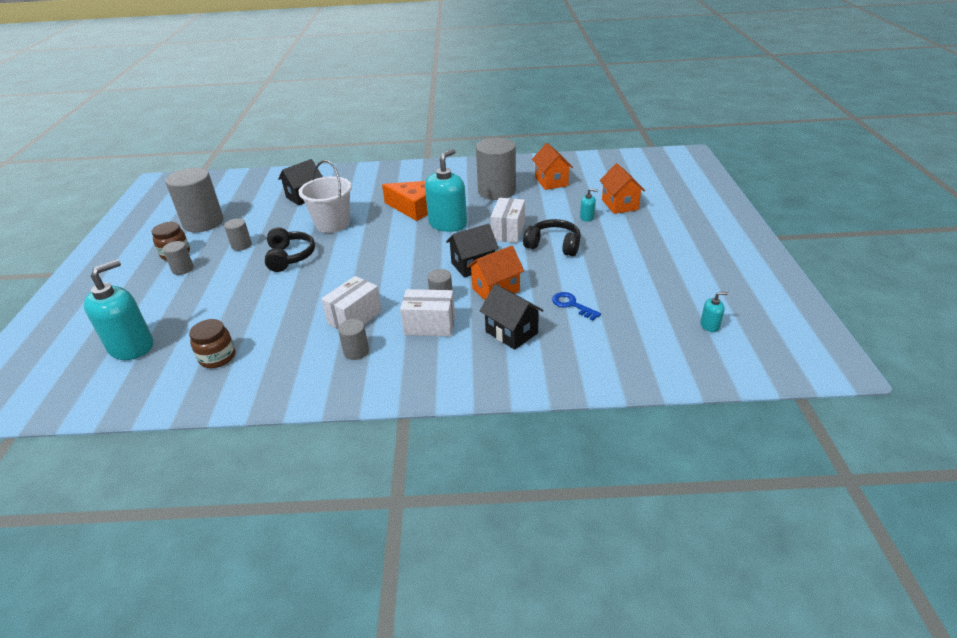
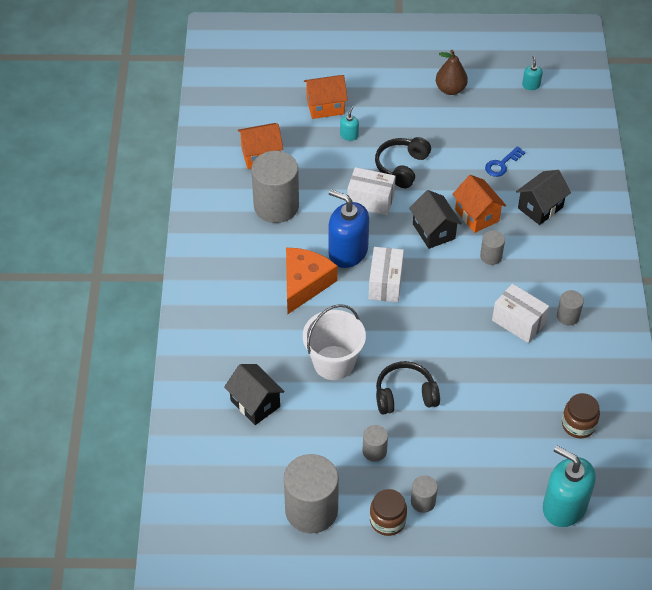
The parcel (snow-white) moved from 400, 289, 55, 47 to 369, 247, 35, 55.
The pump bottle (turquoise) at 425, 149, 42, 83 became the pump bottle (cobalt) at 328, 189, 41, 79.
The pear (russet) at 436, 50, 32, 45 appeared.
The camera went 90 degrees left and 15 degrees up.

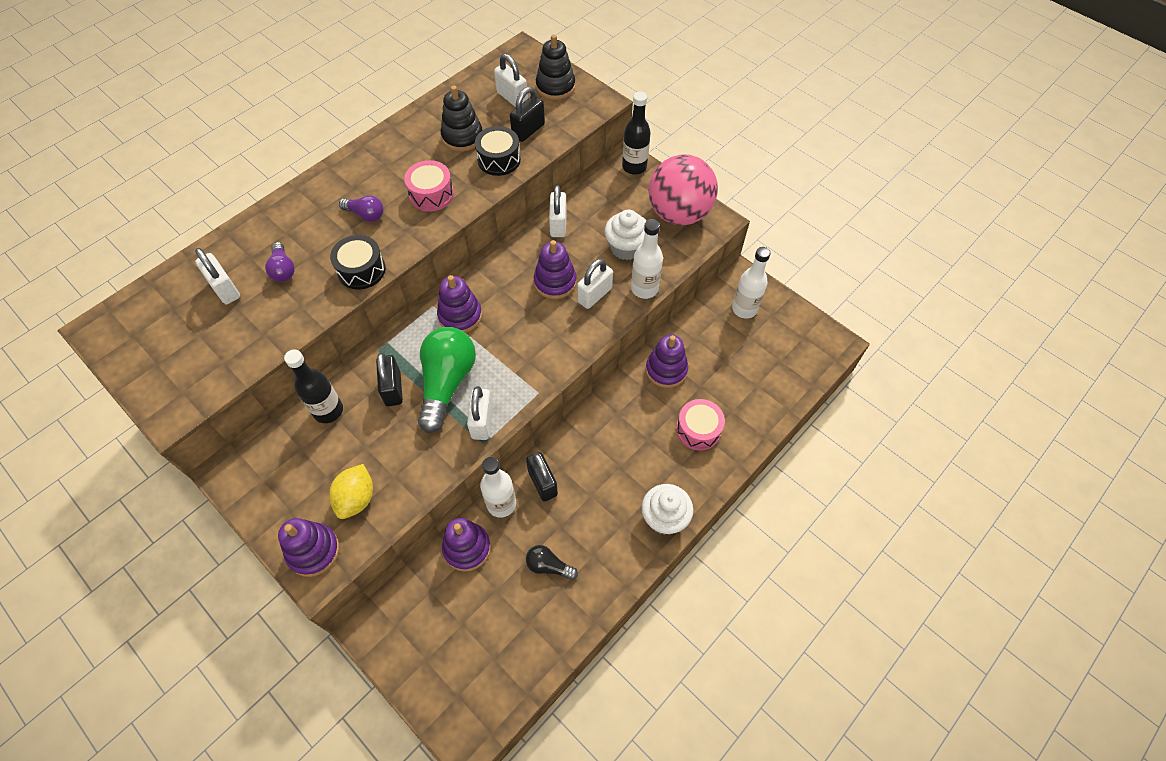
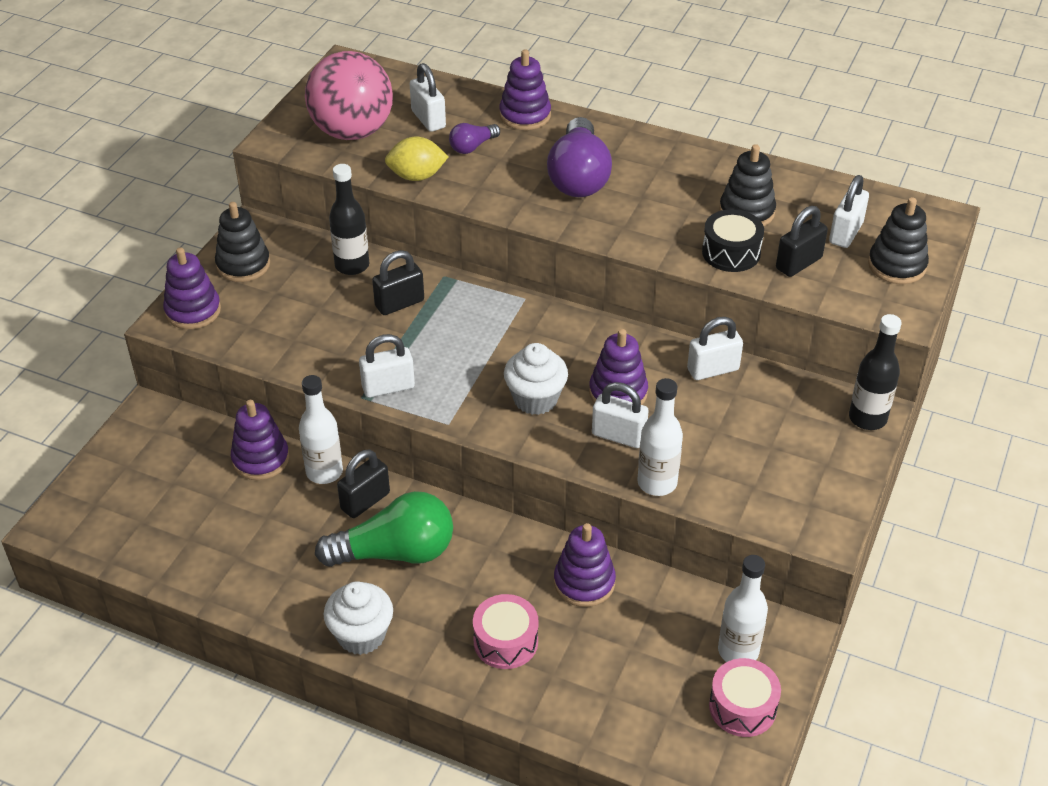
The padlock (snow-white) at 195, 248, 45, 56 turned 60 degrees counterclockwise.
The toy lemon (yellow) moved from 329, 464, 44, 55 to 385, 137, 64, 44.
The drum (black) at 330, 235, 56, 55 disappeared.
The bulb (purple) at 339, 195, 45, 27 changed to 2.04 times the size.
The drum (rosy) moved from 404, 160, 50, 52 to 709, 658, 72, 79.
The bulb (green) moved from 418, 327, 58, 106 to 315, 491, 138, 76.
The ring stacker (purple) moved from 437, 275, 45, 58 to 499, 49, 52, 81.
The padlock (black) at 510, 87, 35, 55 turned 60 degrees counterclockwise.
The bulb (black) at 526, 545, 52, 35 disappeared.
The fairy cake (snow-white) moved from 605, 210, 41, 50 to 504, 343, 64, 72.
The ball (rosy) moved from 649, 155, 69, 70 to 305, 51, 88, 89.
The ring stacker (black) at 215, 202, 55, 80 appeared.
The camera went 70 degrees right and 15 degrees down.

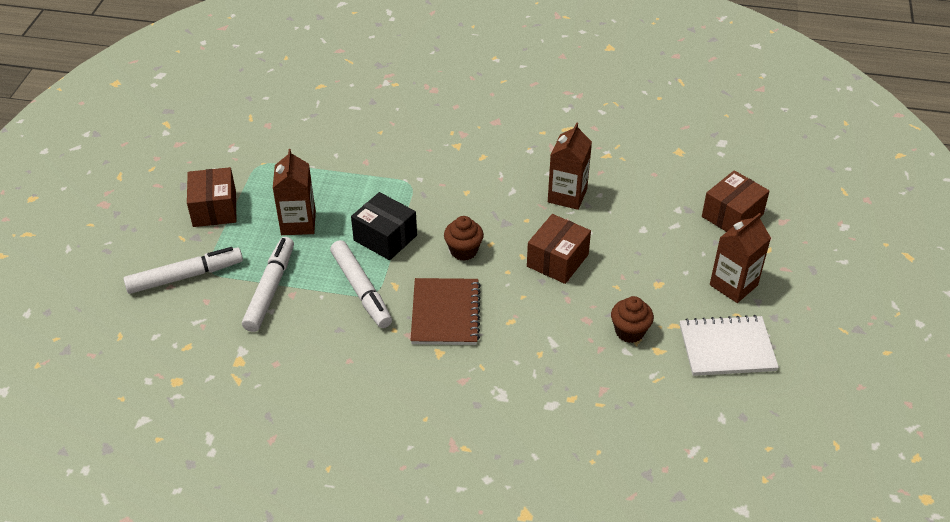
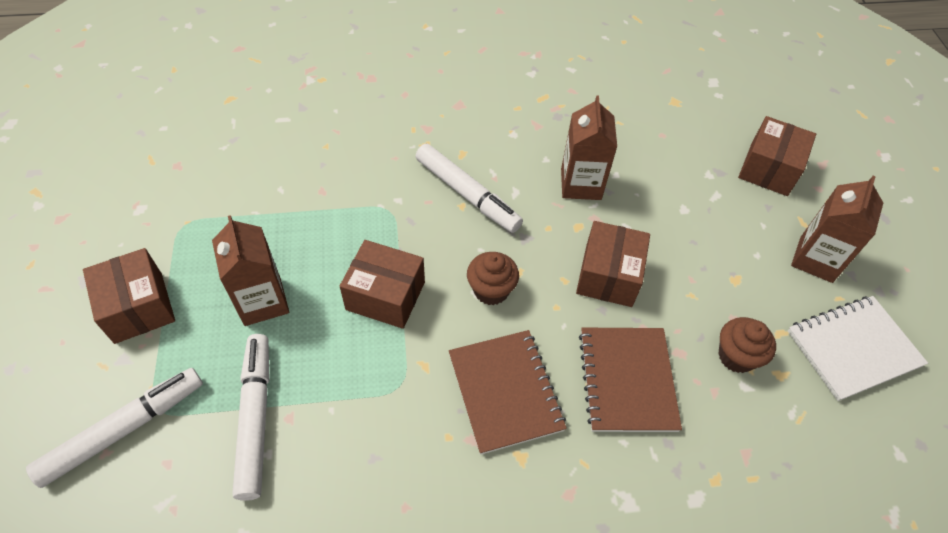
The marker (snow-white) moved from 330, 240, 62, 88 to 415, 144, 108, 89.
The parcel (black) at 351, 192, 66, 68 became the parcel (russet) at 340, 240, 85, 89.
The notepad (russet) at 579, 328, 103, 104 appeared.
The camera went 20 degrees left and 10 degrees up.

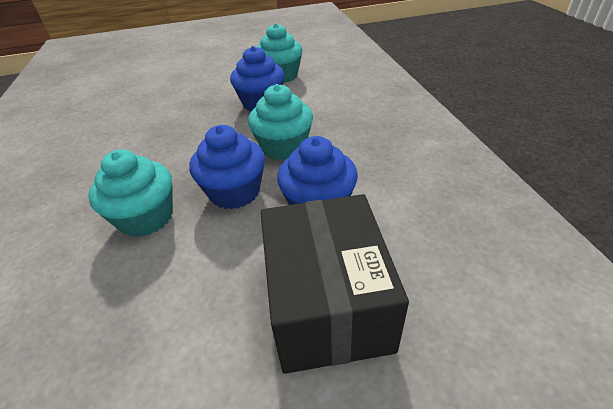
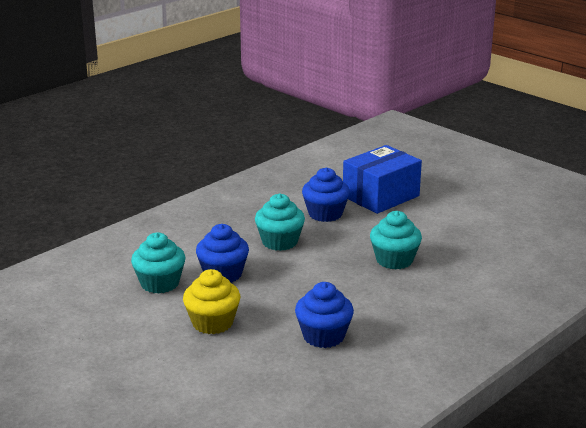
The fairy cake (cobalt) moved from 190, 125, 75, 84 to 295, 282, 59, 66.
The parcel (black) at 261, 194, 148, 180 became the parcel (cobalt) at 343, 145, 79, 69.
The fairy cake (yellow) at 183, 269, 57, 65 appeared.
The camera went 125 degrees left and 15 degrees down.

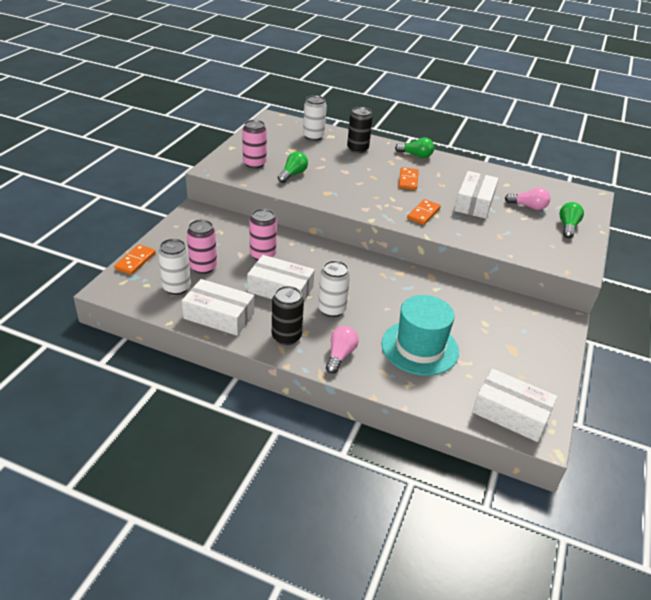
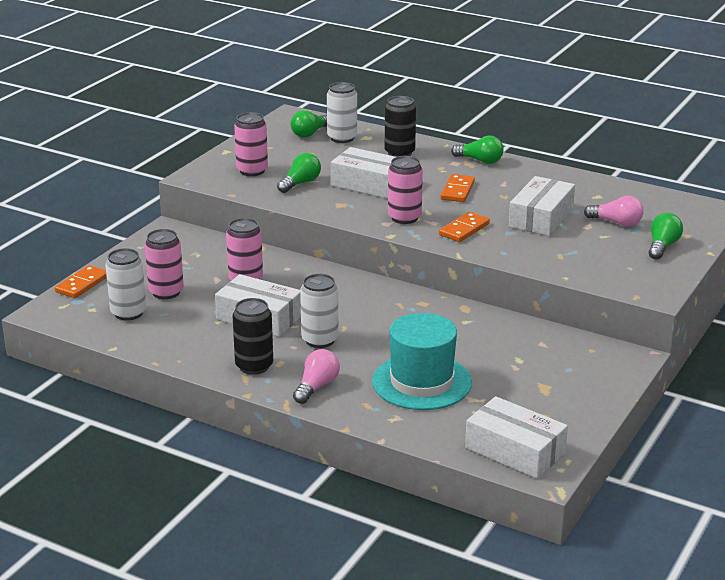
The parcel (snow-white) moved from 182, 279, 72, 57 to 331, 147, 64, 52.
The bulb (green) at 291, 110, 36, 28 appeared.
The tin (rosy) at 388, 156, 35, 68 appeared.
The camera went 10 degrees right and 10 degrees down.

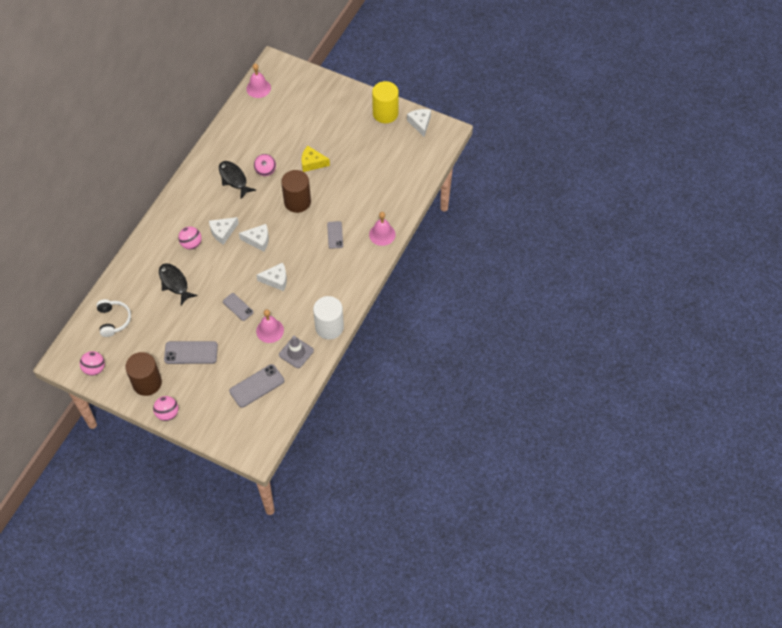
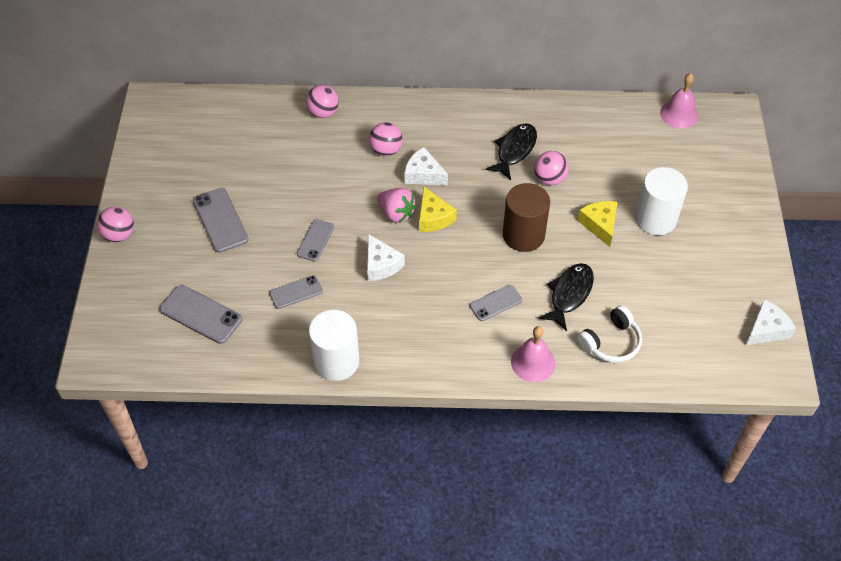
The ball (rosy) moved from 80, 351, 25, 25 to 306, 85, 33, 33.
The headset (snow-white) moved from 96, 299, 35, 38 to 577, 305, 65, 58.
The solid cylinder (russet) at 125, 352, 37, 44 disappeared.
The fish (black) moved from 159, 263, 39, 42 to 538, 263, 56, 68.
The cheese wedge (snow-white) at 239, 224, 30, 28 became the cheese wedge (yellow) at 419, 187, 38, 45.
The bell (rosy) at 256, 309, 28, 34 was replaced by the smartphone (grey) at 269, 275, 54, 34.
The traffic cone (grey) at 279, 336, 35, 32 disappeared.
The solid cylinder (yellow) at 372, 81, 27, 42 disappeared.
The strawberry (rosy) at 377, 188, 39, 35 appeared.
The solid cylinder (snow-white) at 635, 167, 53, 68 appeared.
The camera went 65 degrees right and 5 degrees down.

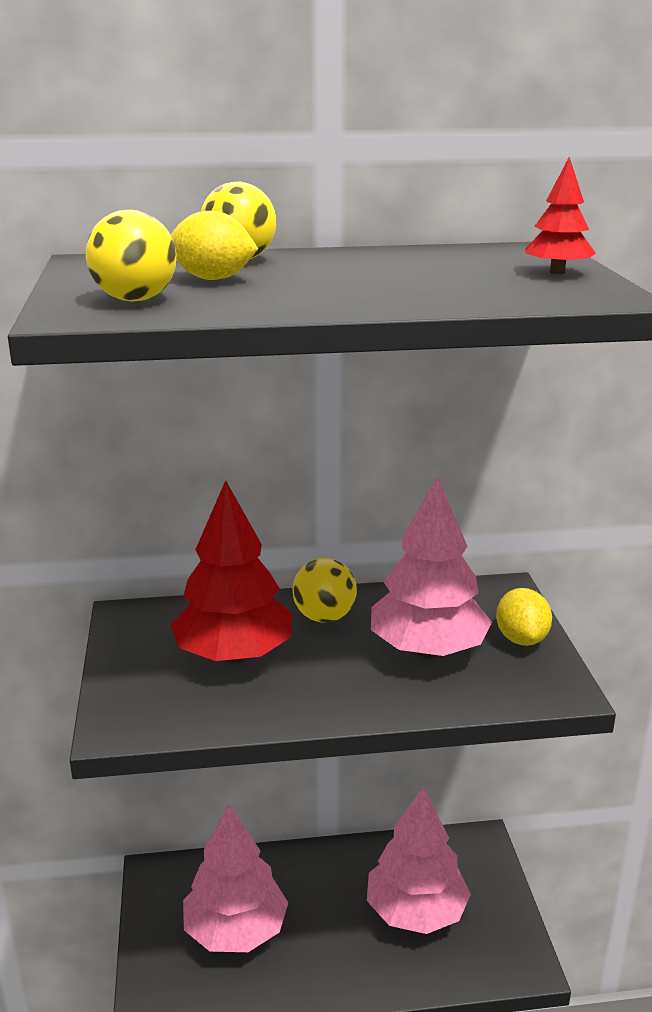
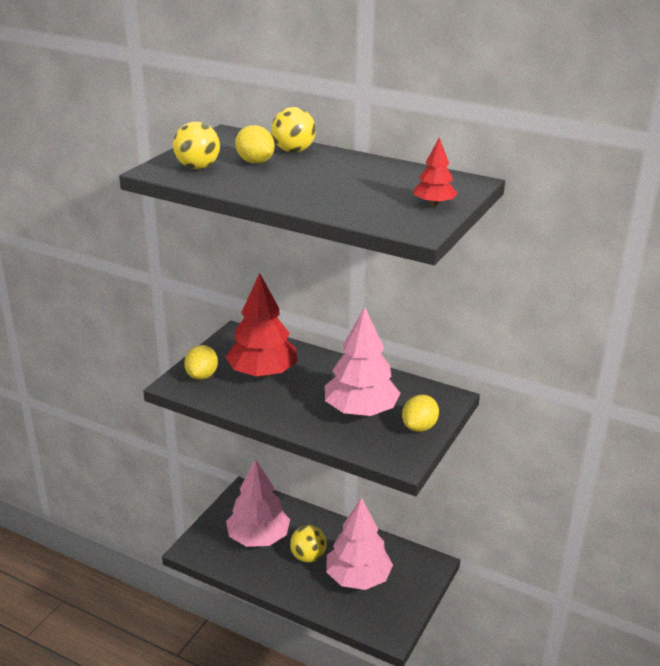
The ball (yellow) moved from 292, 558, 65, 64 to 290, 525, 37, 38.
The toy lemon (yellow) at 184, 345, 34, 35 appeared.
The camera went 35 degrees right and 5 degrees up.

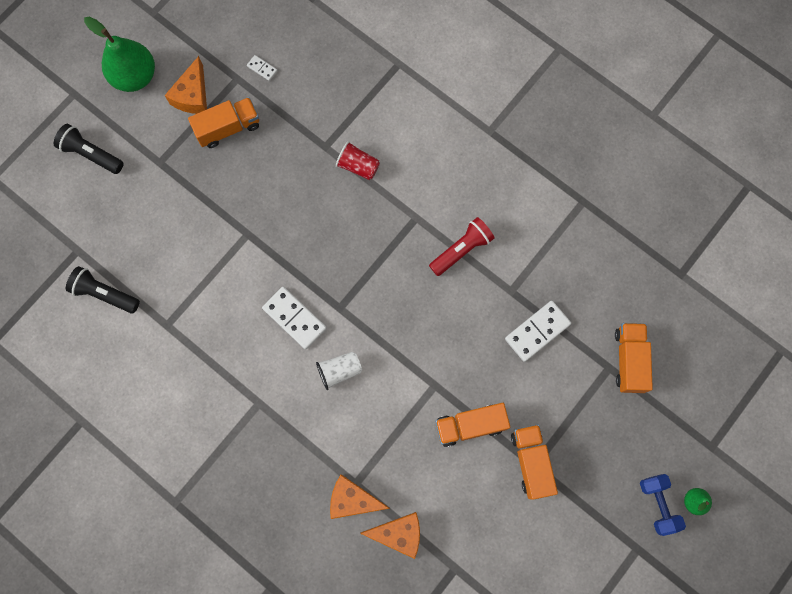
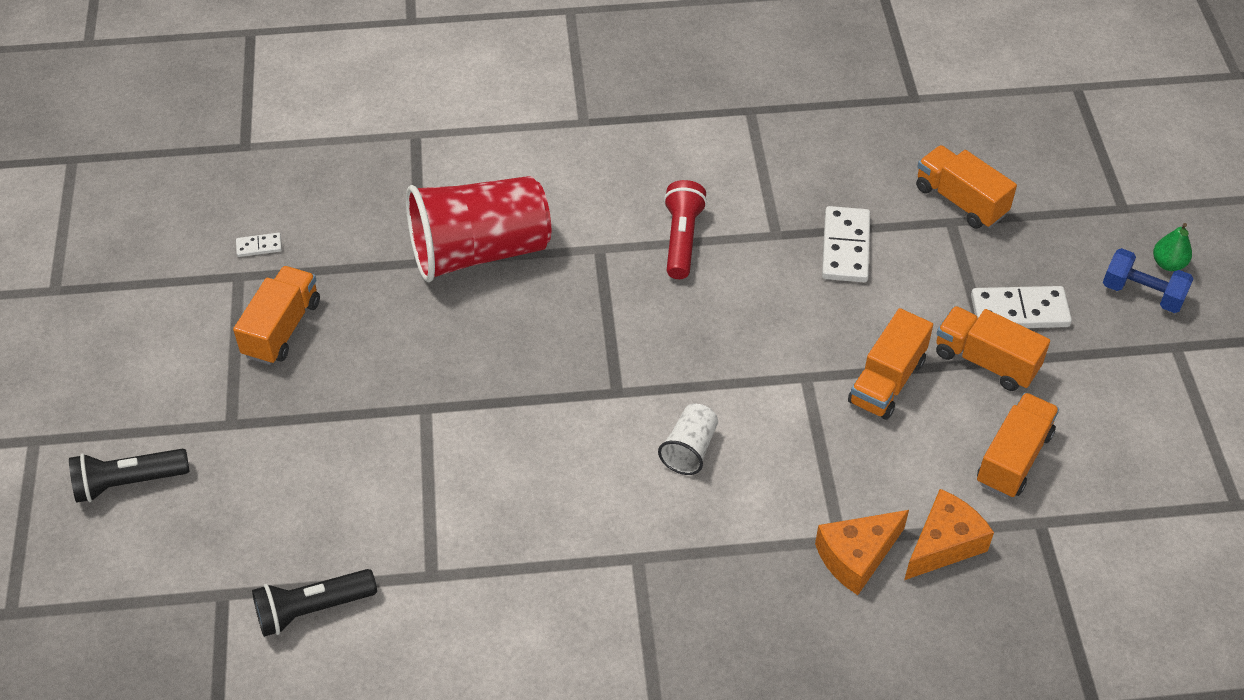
The pear (green) at 84, 17, 71, 75 disappeared.
The cheese wedge (orange) at 165, 56, 42, 58 disappeared.
The domino tile (snow-white) moved from 262, 287, 65, 62 to 971, 286, 101, 42.
The tumbler (crimson) at 336, 141, 44, 39 changed to 2.23 times the size.
The toy truck (orange) at 977, 393, 82, 105 appeared.
The camera went 45 degrees left and 25 degrees down.

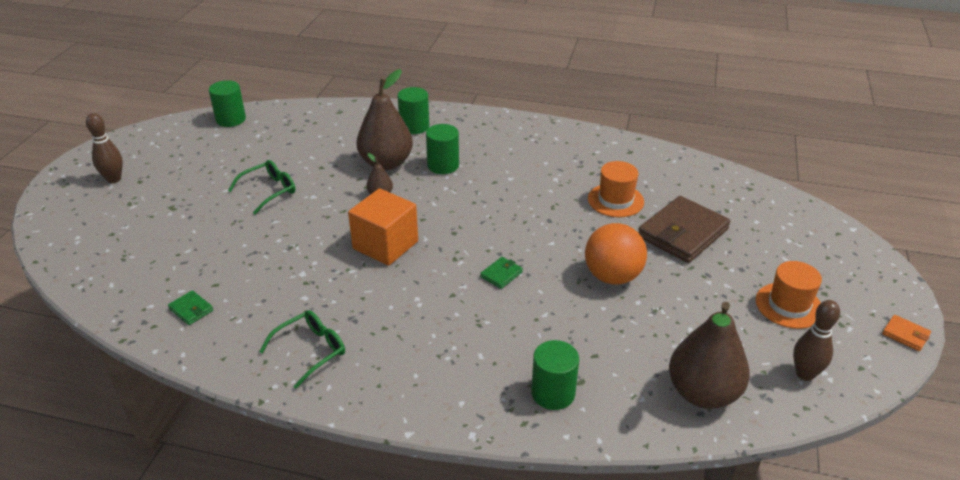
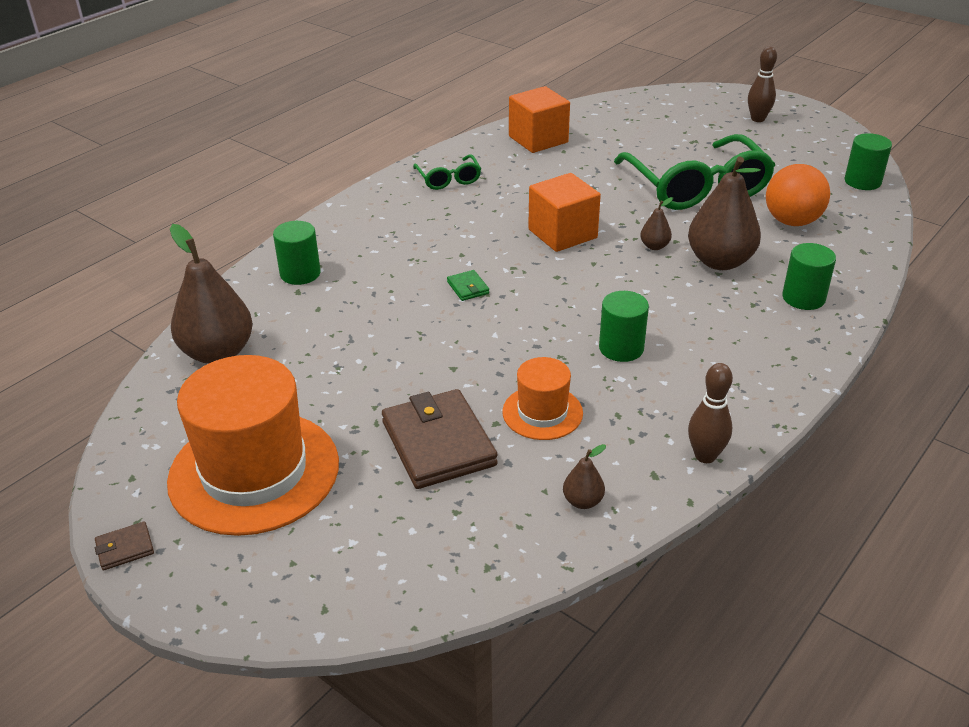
The wallet (green) at 168, 290, 45, 35 was replaced by the solid cube (orange) at 509, 86, 61, 67.
The spectacles (green) at 228, 160, 67, 55 changed to 2.12 times the size.
The solid cylinder (green) moved from 426, 124, 33, 50 to 599, 291, 50, 71.
The ball (orange) moved from 585, 223, 62, 62 to 766, 164, 64, 62.
The top hat (orange) at 756, 261, 66, 68 changed to 1.98 times the size.
The skittle (russet) moved from 793, 300, 47, 81 to 688, 363, 45, 100.
The wallet (orange) at 882, 315, 49, 36 became the wallet (russet) at 95, 521, 59, 50.
The pear (russet) at 563, 444, 43, 65 appeared.
The camera went 115 degrees right and 0 degrees up.

